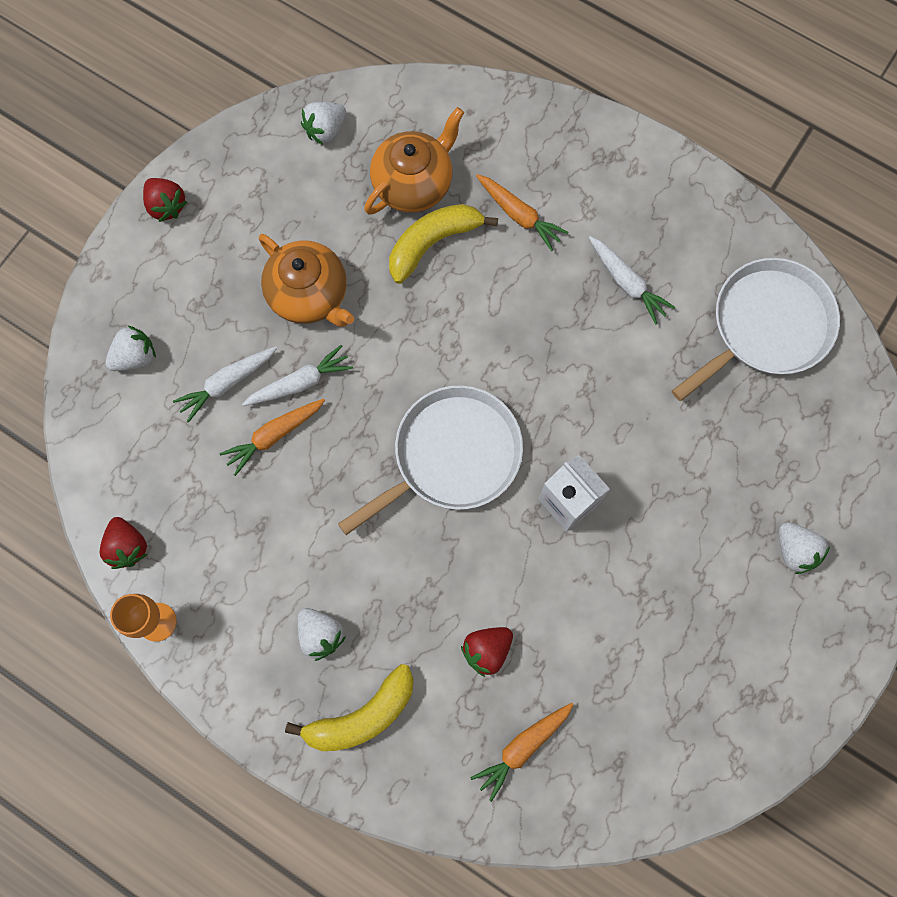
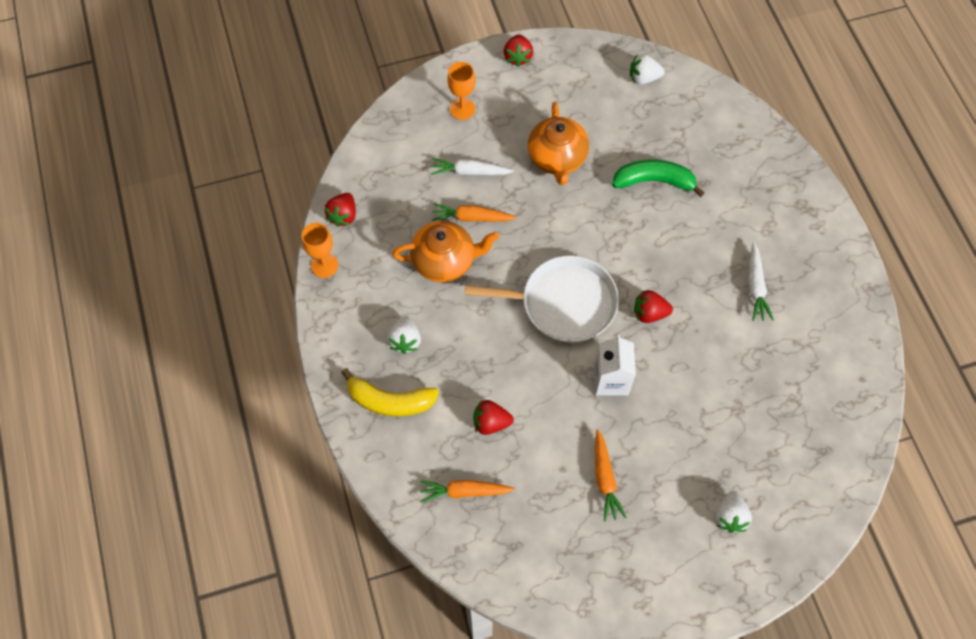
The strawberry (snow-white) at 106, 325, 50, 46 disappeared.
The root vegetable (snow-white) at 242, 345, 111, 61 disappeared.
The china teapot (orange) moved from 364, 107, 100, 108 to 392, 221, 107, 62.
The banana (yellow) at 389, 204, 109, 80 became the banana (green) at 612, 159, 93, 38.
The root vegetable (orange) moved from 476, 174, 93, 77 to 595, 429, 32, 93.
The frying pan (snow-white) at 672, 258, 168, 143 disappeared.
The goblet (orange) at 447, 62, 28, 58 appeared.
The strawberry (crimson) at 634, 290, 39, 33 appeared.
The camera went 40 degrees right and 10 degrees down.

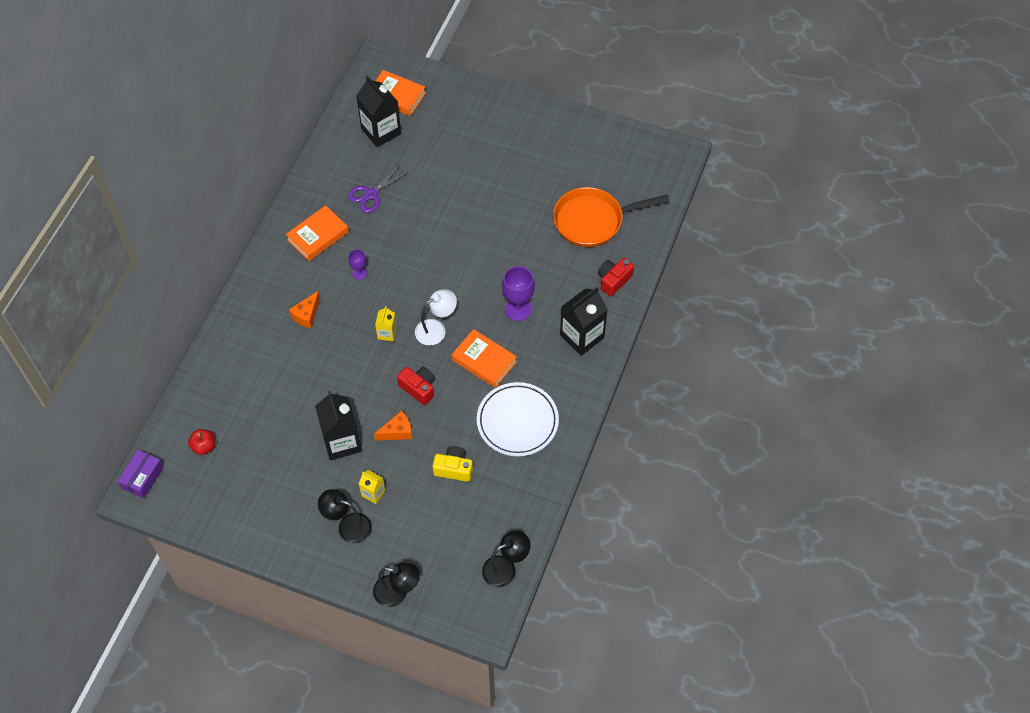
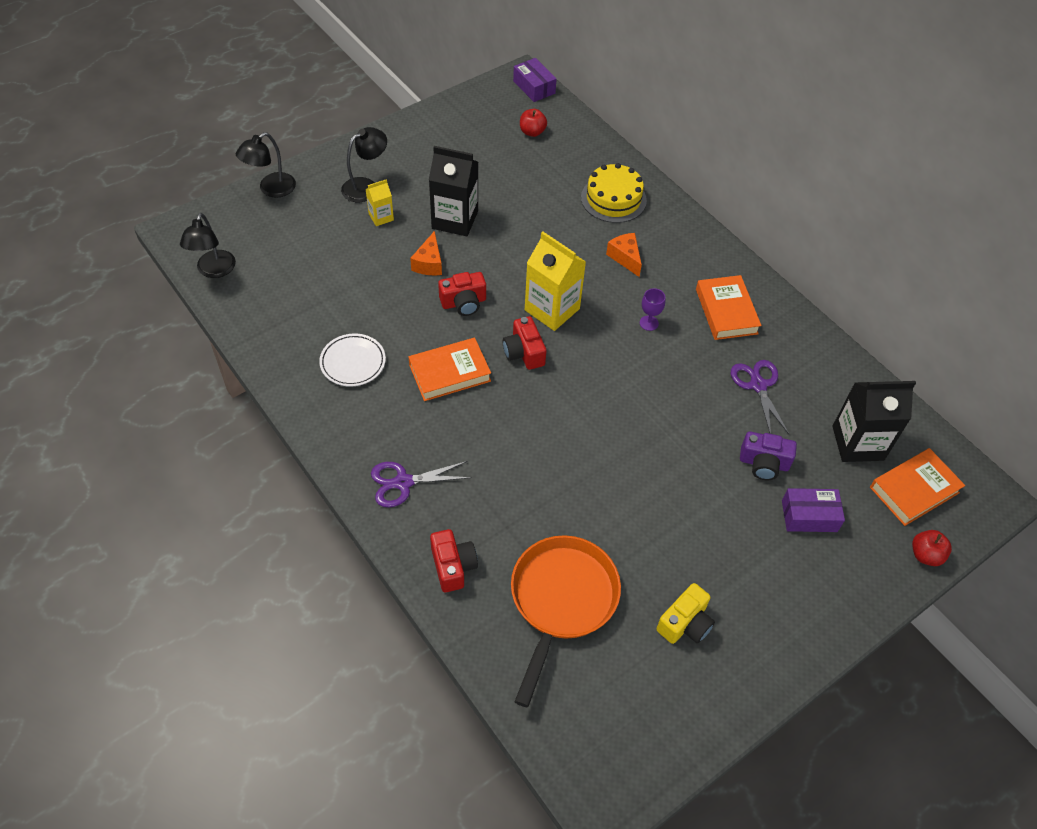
The carton (yellow) at 375, 306, 22, 35 changed to 1.94 times the size.
The lamp (snow-white) at 415, 289, 42, 57 was replaced by the photo camera (crimson) at 503, 316, 43, 54.
The photo camera (yellow) moved from 433, 446, 40, 36 to 656, 583, 59, 61.
The dinner plate (snow-white) at 477, 382, 82, 74 changed to 0.63 times the size.
The goblet (purple) at 502, 266, 33, 55 disappeared.
The carton (black) at 560, 287, 48, 69 was replaced by the shears (purple) at 371, 461, 101, 46.
The layer cake (yellow) at 581, 163, 66, 60 appeared.
The photo camera (purple) at 740, 432, 57, 48 appeared.
The parcel (purple) at 782, 488, 63, 44 appeared.
The apple (crimson) at 912, 530, 40, 36 appeared.
The camera went 120 degrees right and 5 degrees down.

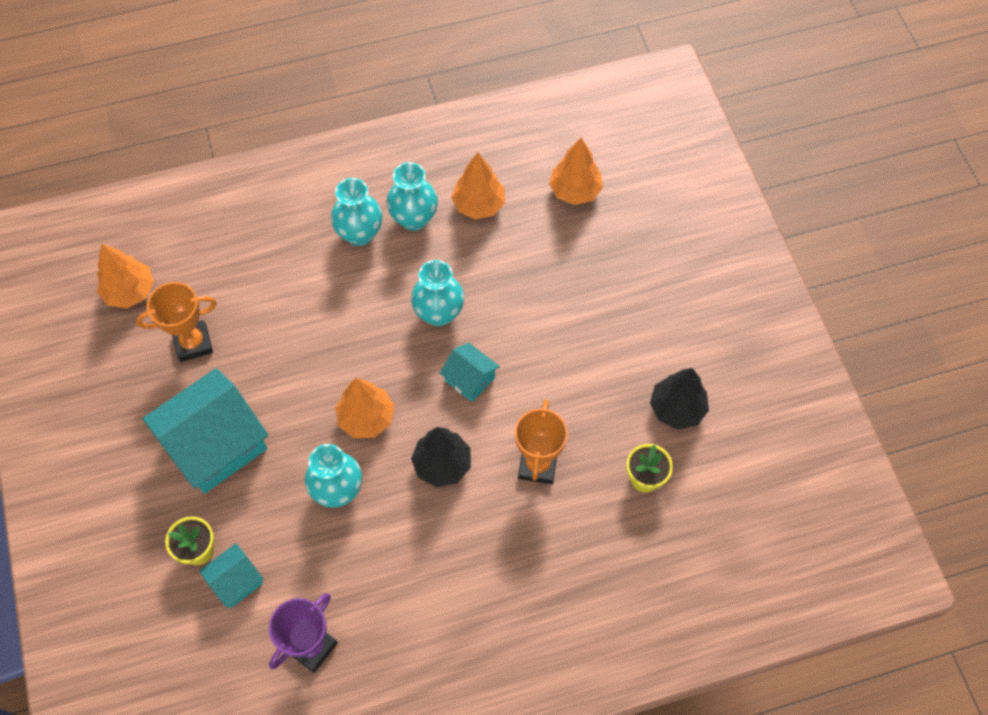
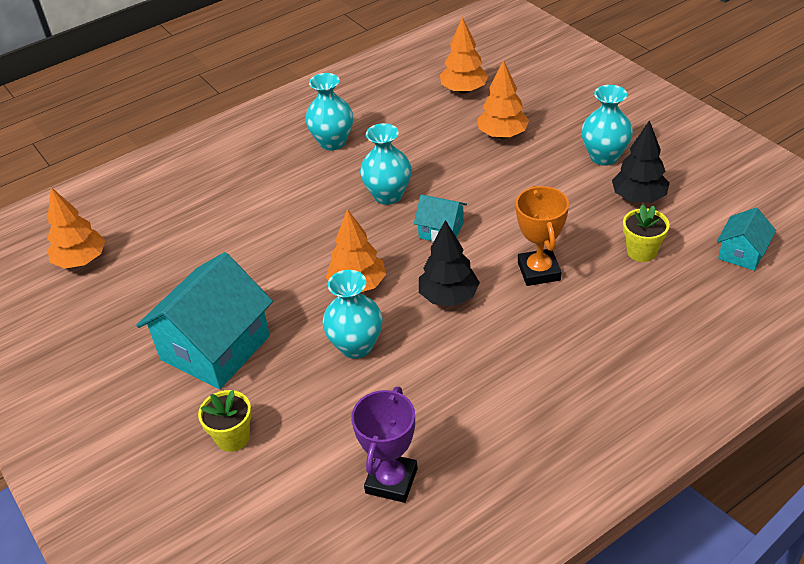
The award cup (orange) at 136, 282, 81, 80 disappeared.
The toy house (turquoise) moved from 199, 543, 64, 65 to 717, 208, 59, 63.
The vase (turquoise) moved from 331, 178, 51, 68 to 581, 85, 52, 81.
The fir tree (orange) moved from 451, 152, 54, 67 to 477, 60, 52, 79.
The camera went 15 degrees left and 20 degrees down.

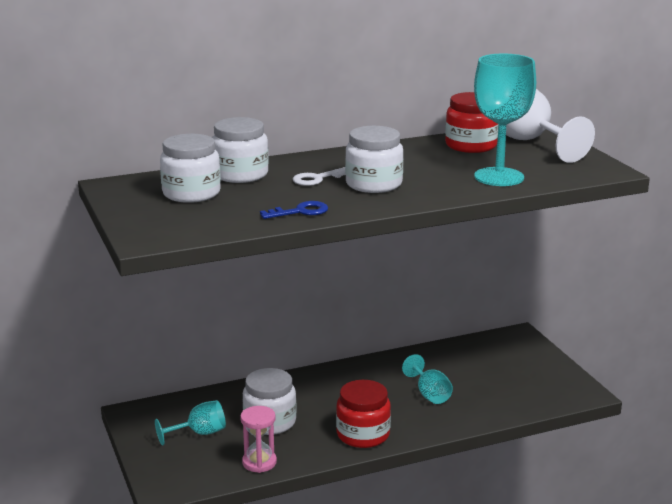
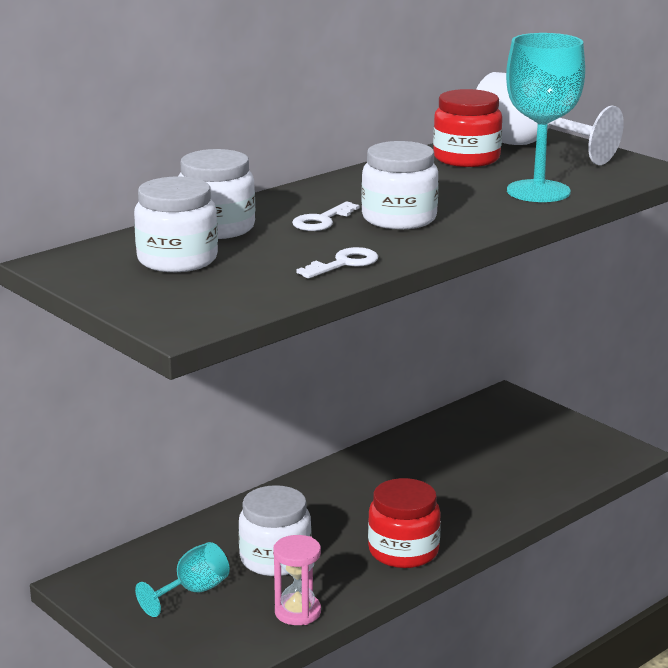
The latchkey (cobalt) at 260, 201, 68, 18 became the latchkey (snow-white) at 297, 247, 81, 32.
The goblet (turquoise) at 402, 354, 51, 50 disappeared.
The camera went 20 degrees left and 0 degrees up.

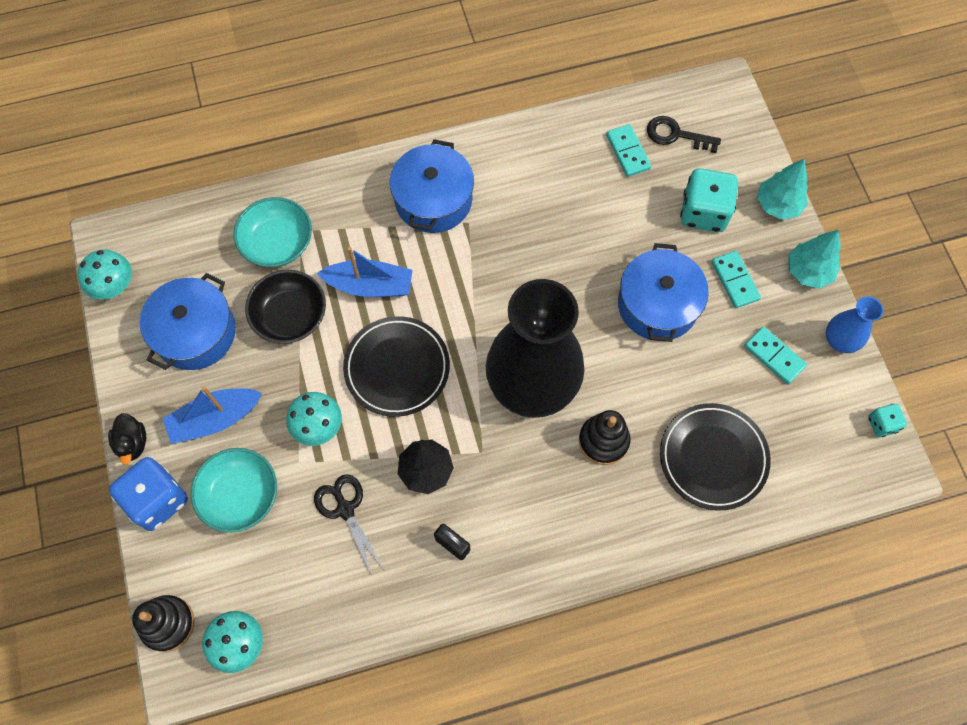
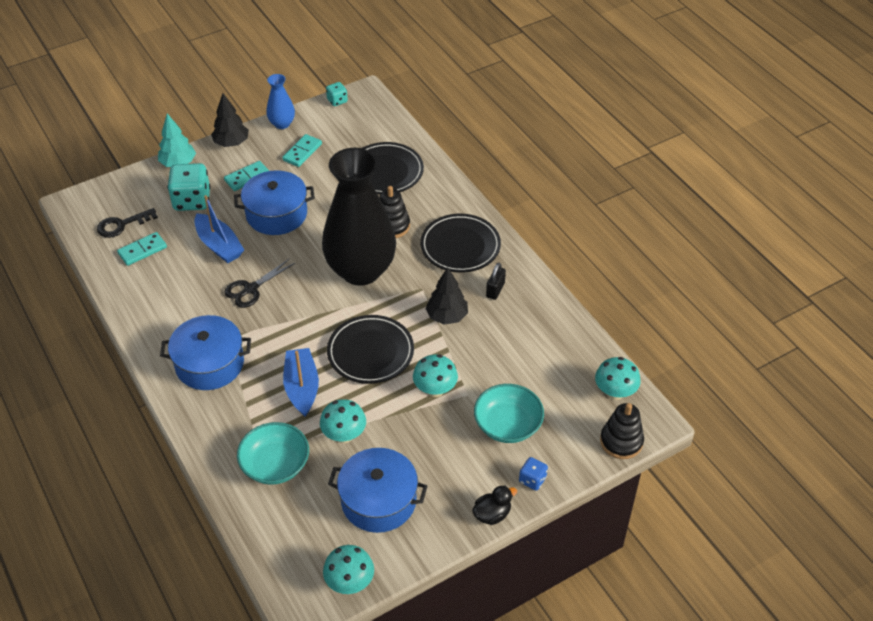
The dice (cobalt) at 109, 457, 79, 74 changed to 0.51 times the size.
The toy boat (cobalt) moved from 163, 386, 99, 58 to 194, 195, 50, 68.
The deep dish (black) at 245, 270, 81, 74 was replaced by the fungus (turquoise) at 320, 399, 46, 44.
The shears (black) moved from 314, 474, 69, 101 to 224, 259, 71, 49.
The latchkey (black) at 647, 116, 74, 37 turned 60 degrees clockwise.
The fir tree (turquoise) at 788, 230, 53, 59 became the fir tree (black) at 211, 93, 38, 54.
The dinner plate (black) at 420, 214, 81, 59 appeared.
The camera went 105 degrees left and 20 degrees down.

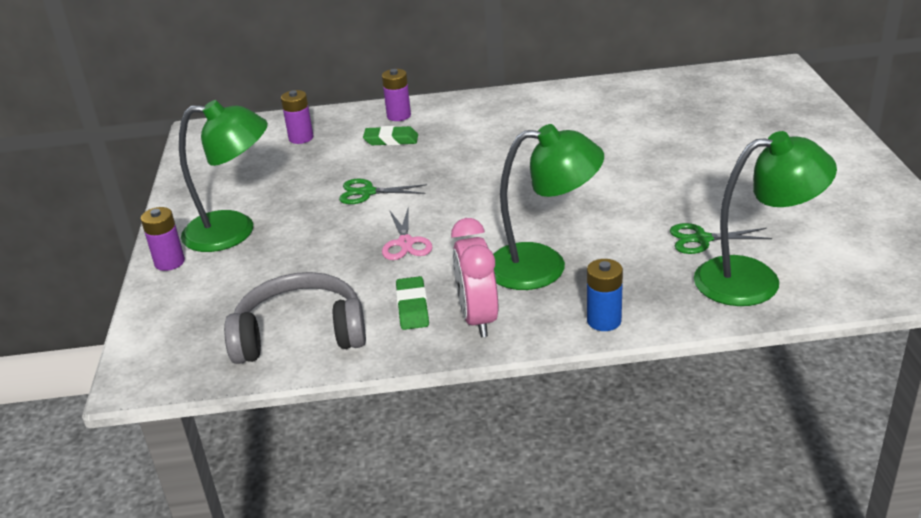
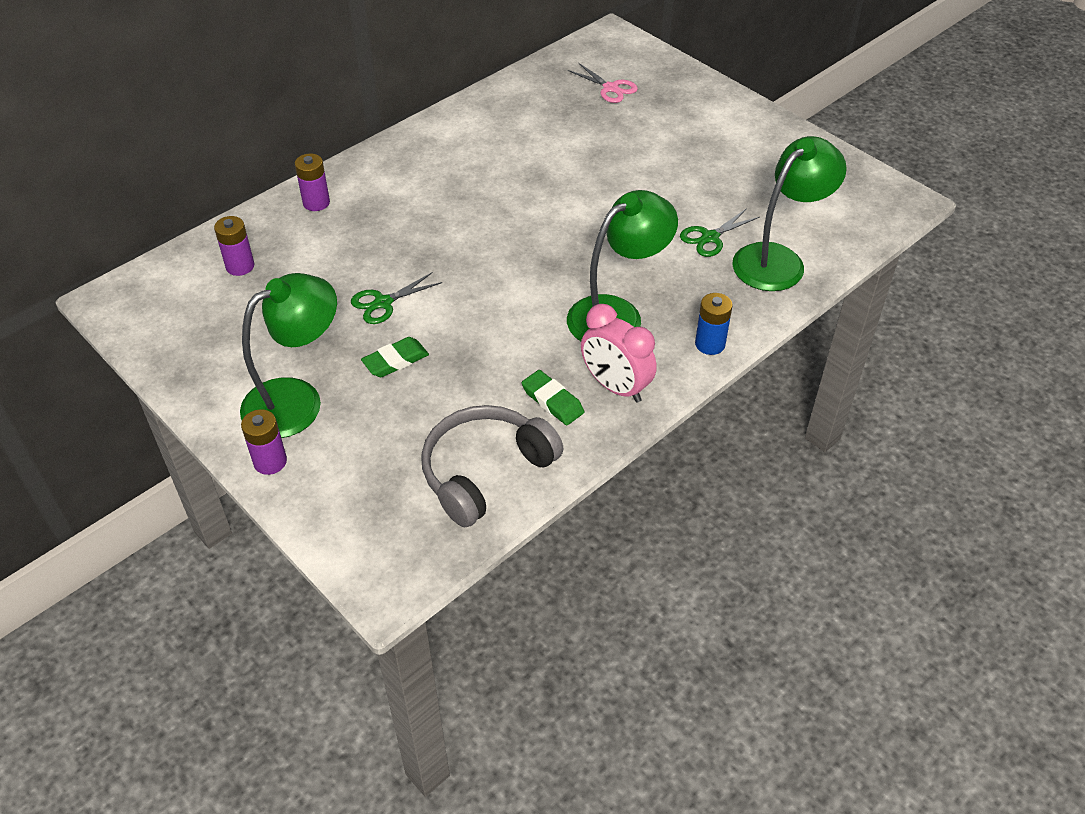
The eraser (green) moved from 363, 126, 55, 19 to 361, 337, 68, 40.
The shears (rosy) moved from 382, 209, 51, 51 to 568, 63, 70, 40.
The camera went 40 degrees left and 15 degrees up.

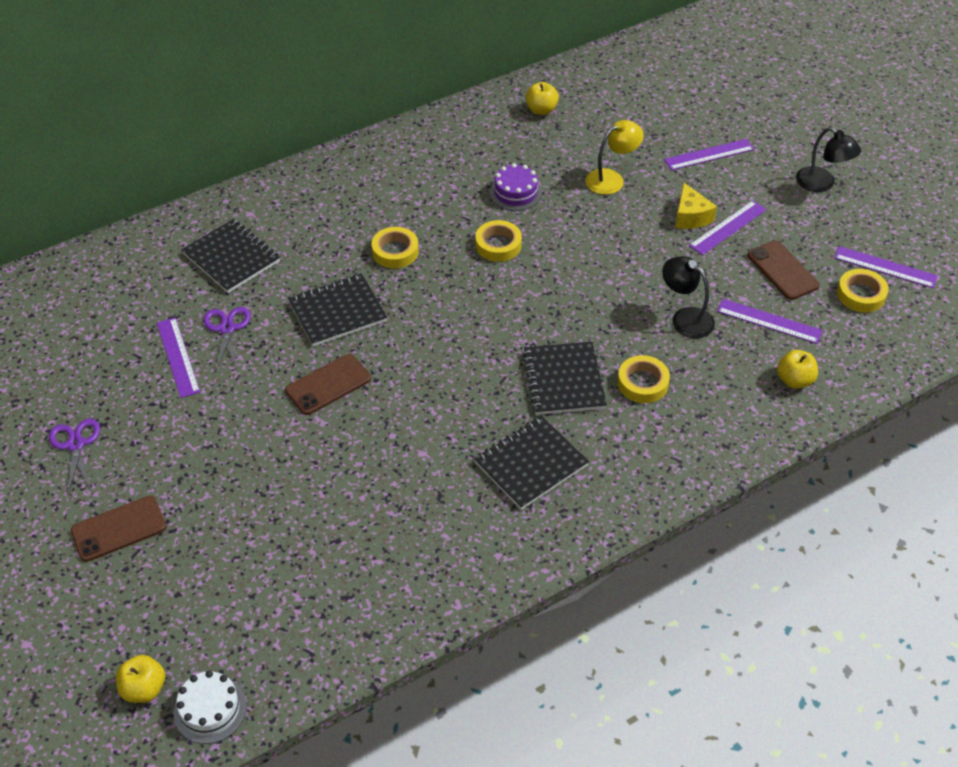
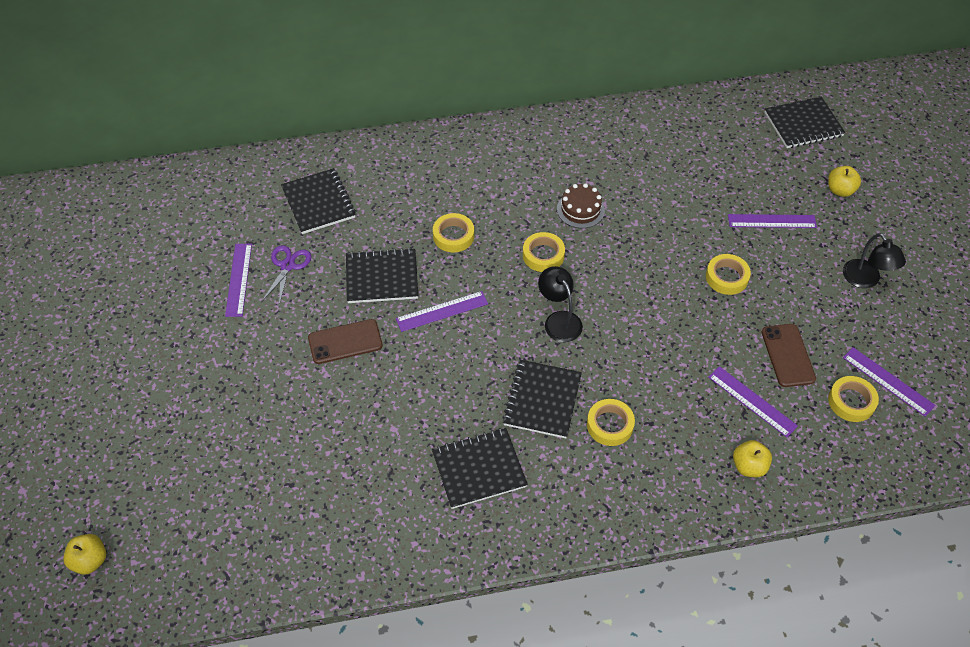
The shears (purple) at 49, 419, 51, 74 disappeared.
The smartphone (russet) at 71, 496, 96, 66 disappeared.
The layer cake (snow-white) at 174, 671, 73, 73 disappeared.
The layer cake (purple) at 490, 163, 52, 48 became the layer cake (russet) at 557, 183, 48, 45.
The apple (yellow) moved from 526, 82, 33, 33 to 828, 166, 33, 31.
The lamp (yellow) at 585, 120, 59, 75 disappeared.
The lamp (black) moved from 662, 256, 53, 82 to 538, 266, 45, 76.
The cheese wedge (yellow) at 675, 183, 42, 46 was replaced by the sticky tape (yellow) at 706, 254, 45, 41.
The measuring stick (purple) moved from 689, 201, 78, 54 to 396, 291, 92, 41.
The notepad (black) at 765, 97, 80, 51 appeared.
The camera went 20 degrees right and 5 degrees up.

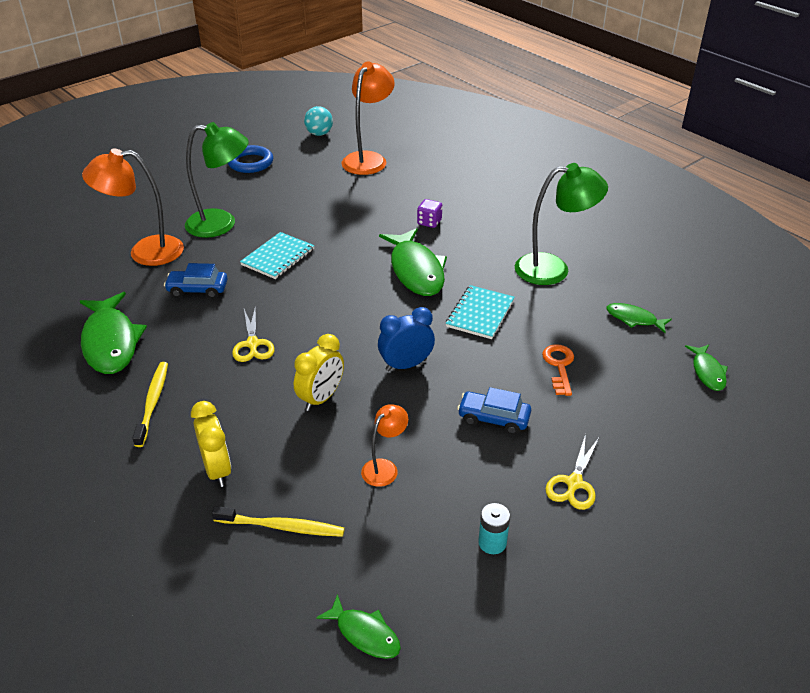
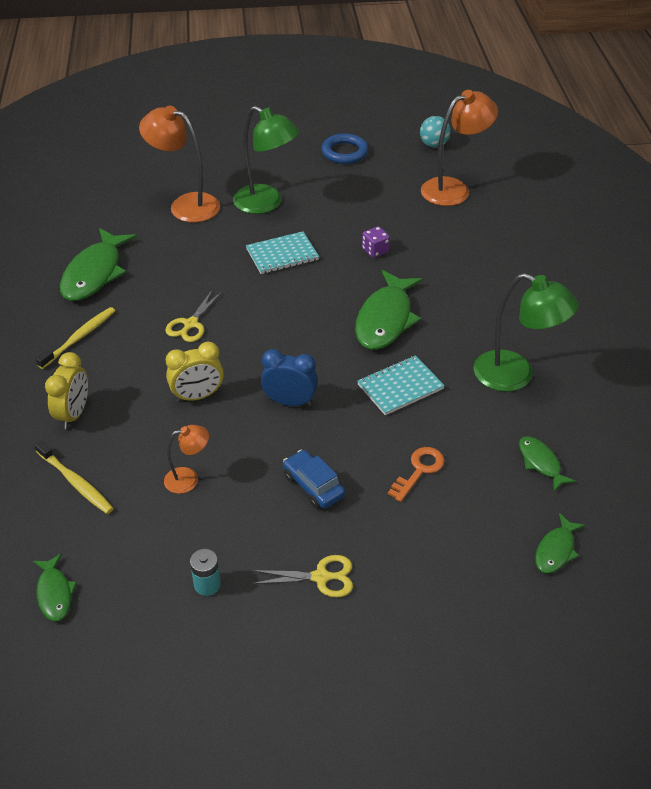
The toy car (cobalt) at 164, 263, 64, 36 disappeared.
The dice (purple) moved from 417, 199, 25, 29 to 362, 226, 28, 32.
The shears (yellow) at 545, 434, 54, 76 turned 150 degrees counterclockwise.
The camera went 35 degrees right and 5 degrees up.

